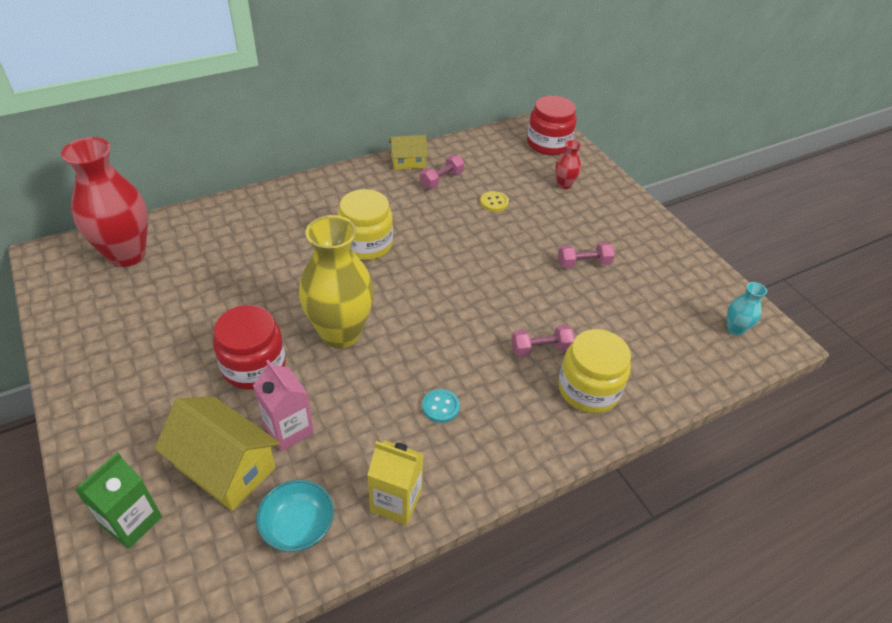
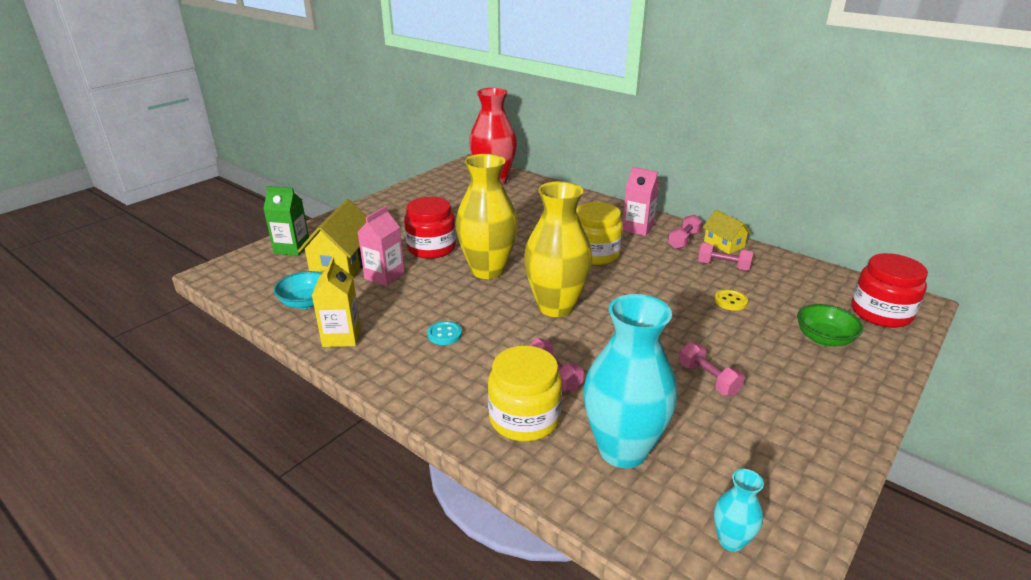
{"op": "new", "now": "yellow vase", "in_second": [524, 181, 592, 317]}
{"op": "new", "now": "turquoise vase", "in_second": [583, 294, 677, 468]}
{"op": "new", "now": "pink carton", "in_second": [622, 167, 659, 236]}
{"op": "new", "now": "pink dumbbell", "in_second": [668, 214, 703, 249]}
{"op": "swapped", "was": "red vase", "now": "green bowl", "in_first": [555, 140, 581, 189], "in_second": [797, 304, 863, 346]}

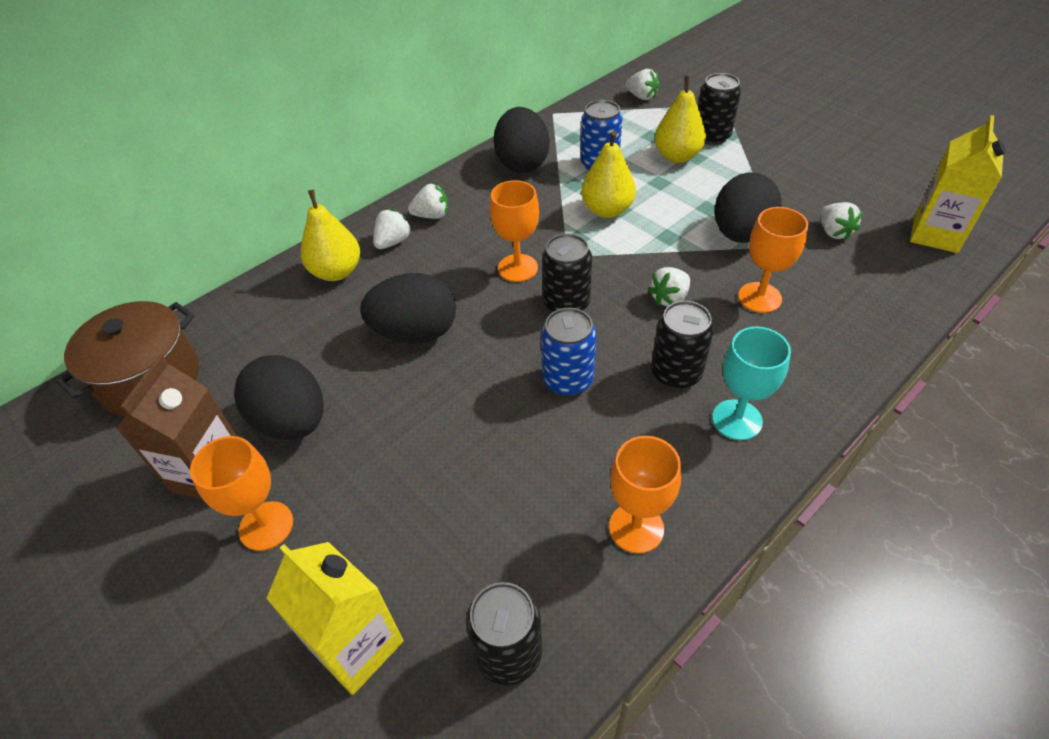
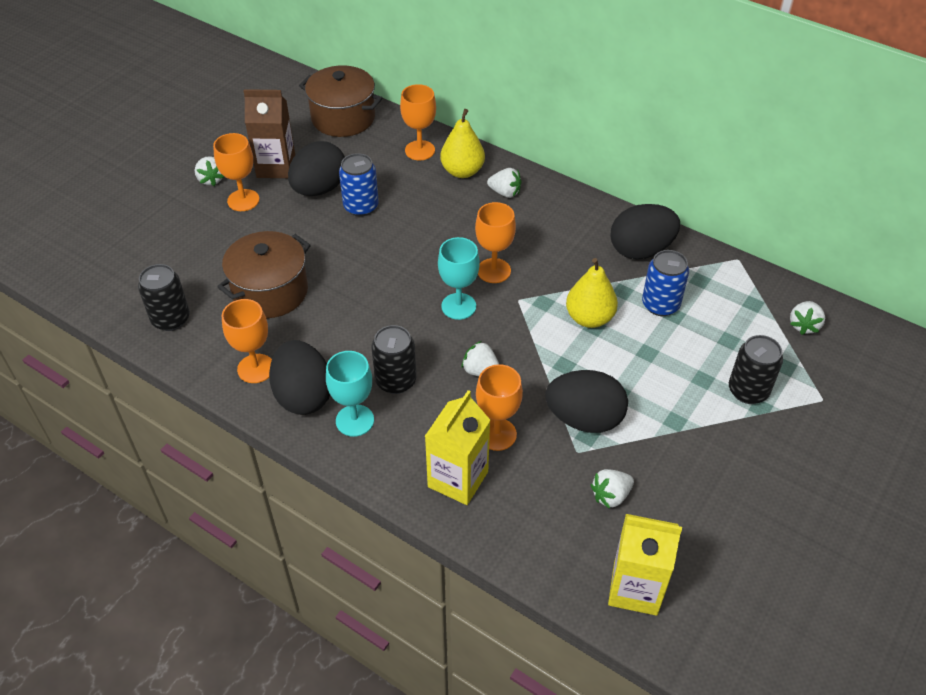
{"op": "gone", "was": "yellow pear", "in_first": [654, 75, 706, 163]}
{"op": "new", "now": "brown pot", "in_second": [217, 231, 311, 318]}
{"op": "new", "now": "orange goblet", "in_second": [400, 84, 436, 160]}
{"op": "shifted", "was": "yellow carton", "in_first": [266, 542, 404, 695], "in_second": [425, 390, 490, 505]}
{"op": "shifted", "was": "black egg", "in_first": [360, 273, 456, 344], "in_second": [269, 340, 330, 415]}
{"op": "shifted", "was": "white strawberry", "in_first": [408, 184, 448, 219], "in_second": [195, 156, 224, 186]}
{"op": "shifted", "was": "blue can", "in_first": [541, 308, 597, 396], "in_second": [339, 153, 379, 217]}
{"op": "swapped", "was": "black can", "now": "turquoise goblet", "in_first": [542, 233, 592, 312], "in_second": [438, 237, 480, 320]}

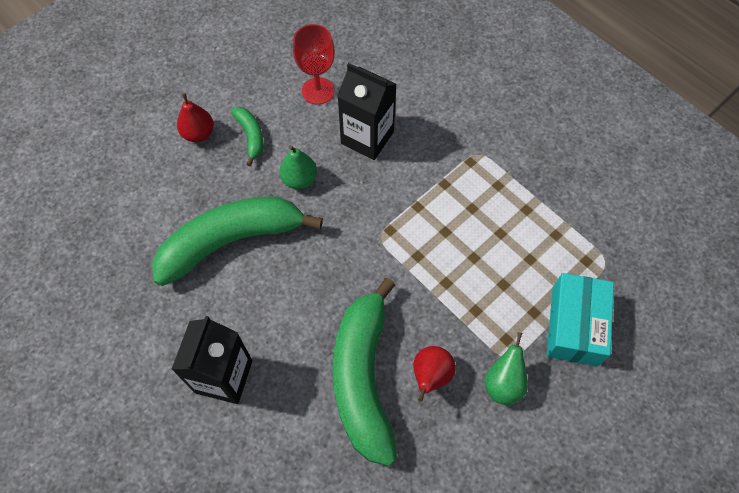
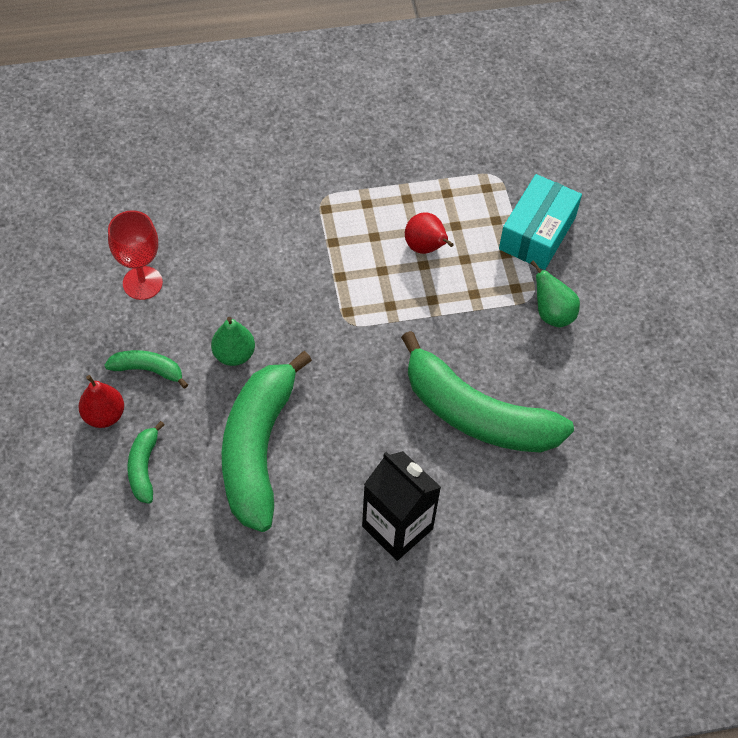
{"op": "gone", "was": "black carton", "in_first": [337, 63, 397, 160]}
{"op": "new", "now": "green banana", "in_second": [128, 421, 165, 504]}
{"op": "shifted", "was": "red pear", "in_first": [413, 346, 456, 402], "in_second": [405, 212, 454, 254]}
{"op": "rotated", "was": "turquoise box", "in_first": [547, 273, 614, 366], "in_second": [499, 174, 582, 270], "clockwise": 75}

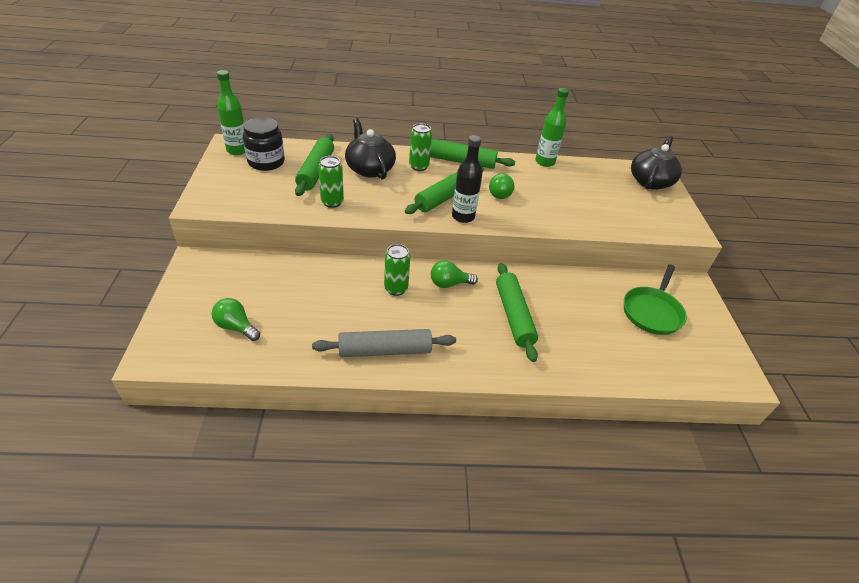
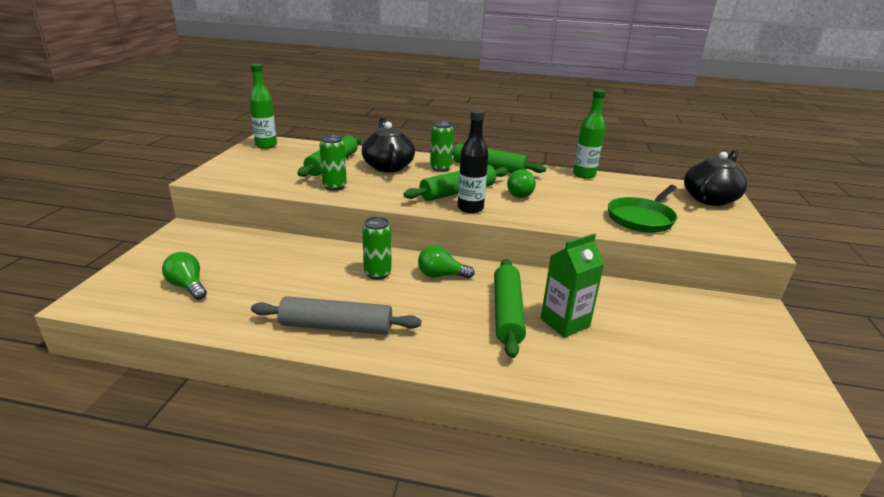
{"op": "gone", "was": "black jar", "in_first": [243, 117, 285, 171]}
{"op": "new", "now": "green carton", "in_second": [541, 234, 604, 338]}
{"op": "shifted", "was": "green pan", "in_first": [624, 265, 687, 335], "in_second": [608, 185, 678, 233]}

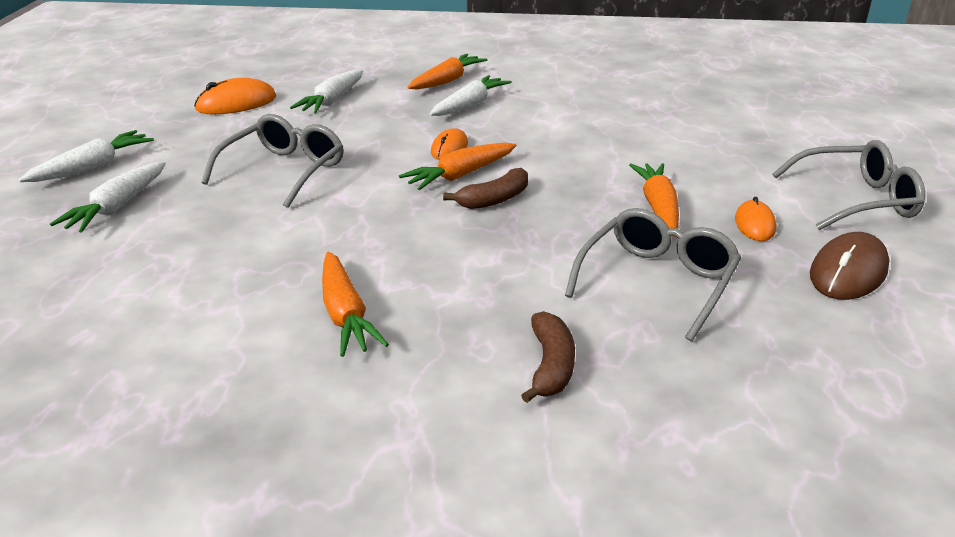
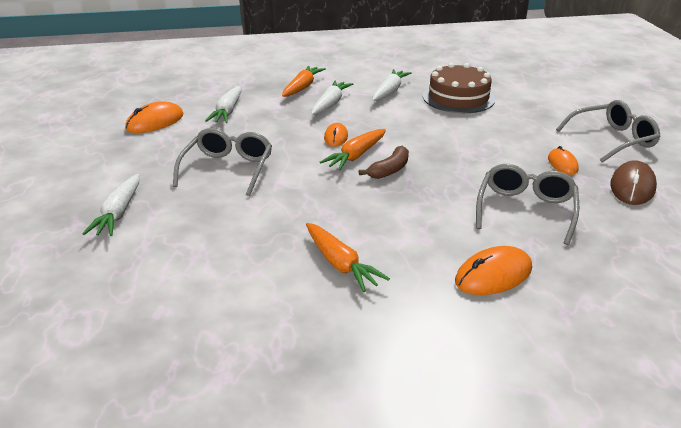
{"op": "gone", "was": "orange carrot", "in_first": [629, 163, 679, 237]}
{"op": "new", "now": "brown cake", "in_second": [423, 63, 495, 113]}
{"op": "shifted", "was": "white carrot", "in_first": [19, 130, 154, 182], "in_second": [372, 69, 412, 101]}
{"op": "swapped", "was": "brown banana", "now": "orange mouse", "in_first": [521, 311, 575, 403], "in_second": [455, 246, 532, 295]}

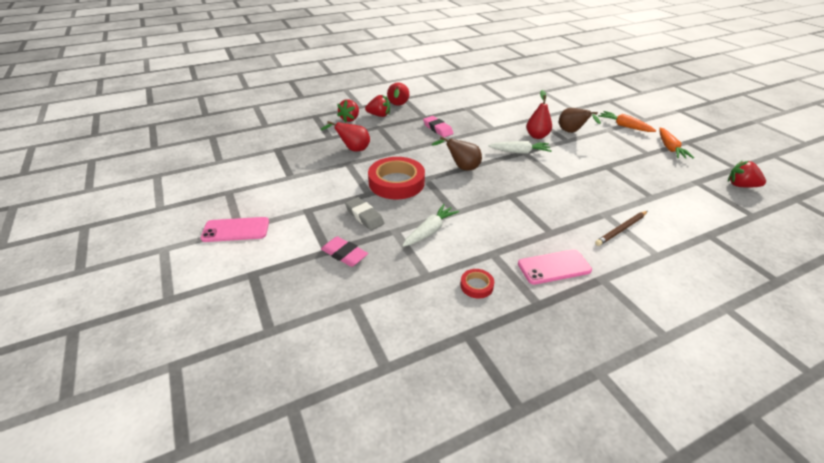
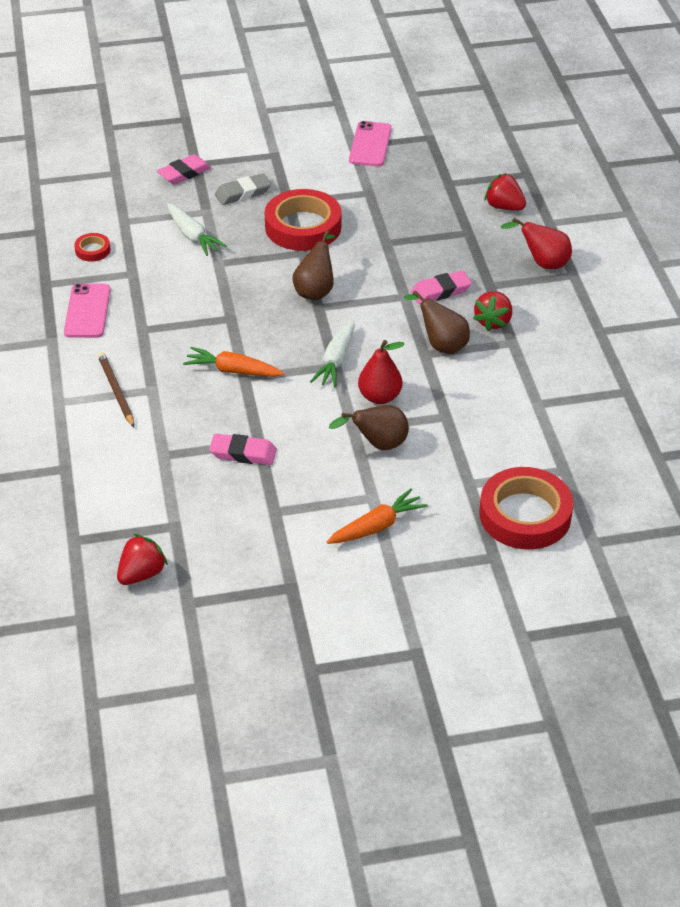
{"op": "gone", "was": "red pear", "in_first": [320, 121, 370, 151]}
{"op": "new", "now": "pink eraser", "in_second": [209, 434, 277, 465]}
{"op": "new", "now": "brown pear", "in_second": [404, 290, 470, 354]}
{"op": "new", "now": "red tape", "in_second": [479, 467, 573, 550]}
{"op": "shifted", "was": "pink phone", "in_first": [201, 217, 269, 242], "in_second": [349, 121, 392, 166]}
{"op": "shifted", "was": "red strawberry", "in_first": [365, 95, 390, 117], "in_second": [473, 291, 512, 331]}
{"op": "shifted", "was": "orange carrot", "in_first": [659, 128, 694, 159], "in_second": [183, 347, 284, 377]}

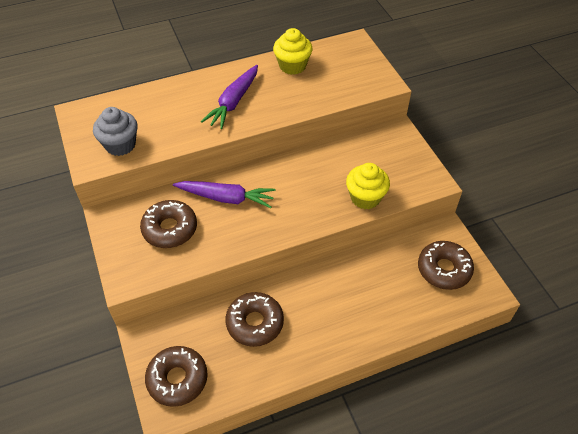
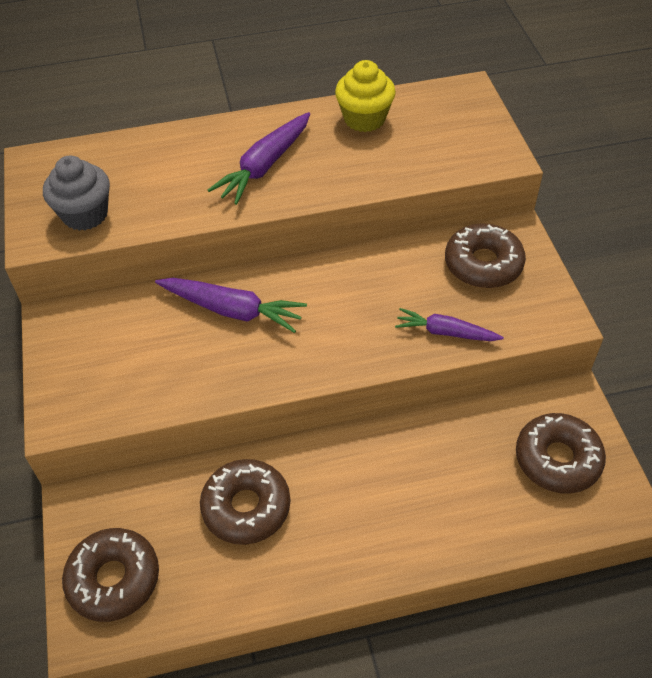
{"op": "shifted", "was": "brown donut", "in_first": [140, 200, 197, 248], "in_second": [445, 223, 526, 288]}
{"op": "swapped", "was": "yellow cupcake", "now": "purple carrot", "in_first": [346, 163, 390, 209], "in_second": [395, 308, 504, 341]}

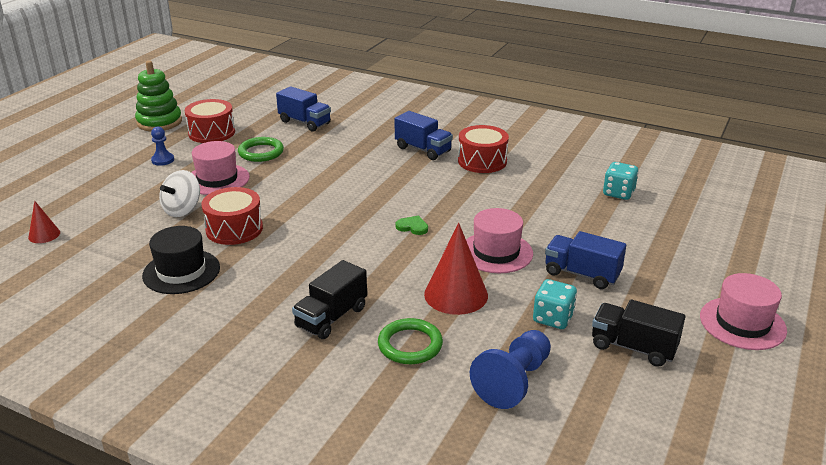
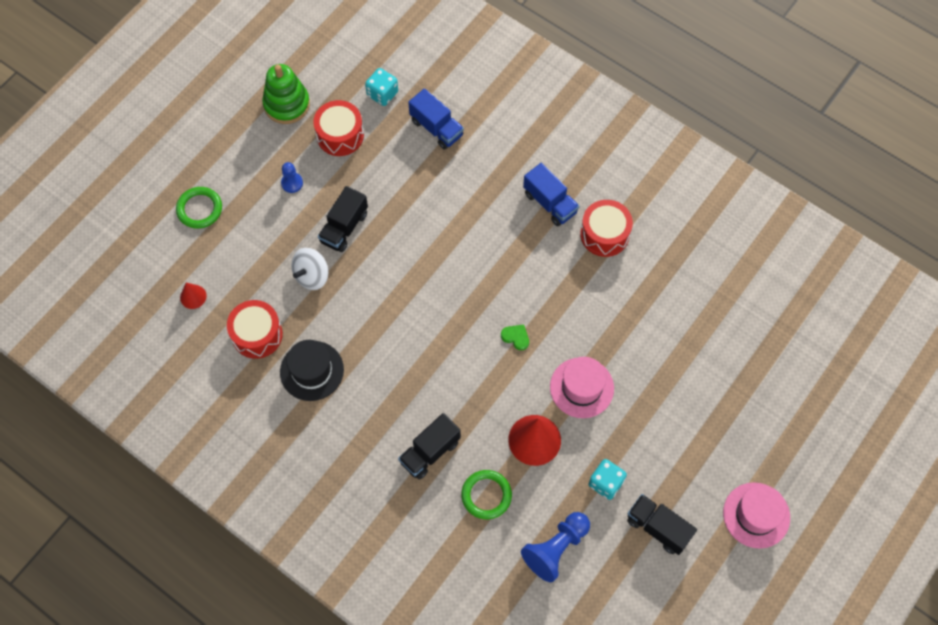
{"op": "gone", "was": "blue truck", "in_first": [545, 231, 626, 289]}
{"op": "shifted", "was": "red drum", "in_first": [201, 187, 263, 245], "in_second": [227, 300, 283, 359]}
{"op": "shifted", "was": "green ring", "in_first": [238, 137, 284, 162], "in_second": [176, 187, 222, 229]}
{"op": "shifted", "was": "turquoise dice", "in_first": [603, 162, 638, 200], "in_second": [365, 68, 398, 106]}
{"op": "swapped", "was": "pink hat", "now": "black truck", "in_first": [191, 141, 250, 195], "in_second": [318, 186, 368, 252]}

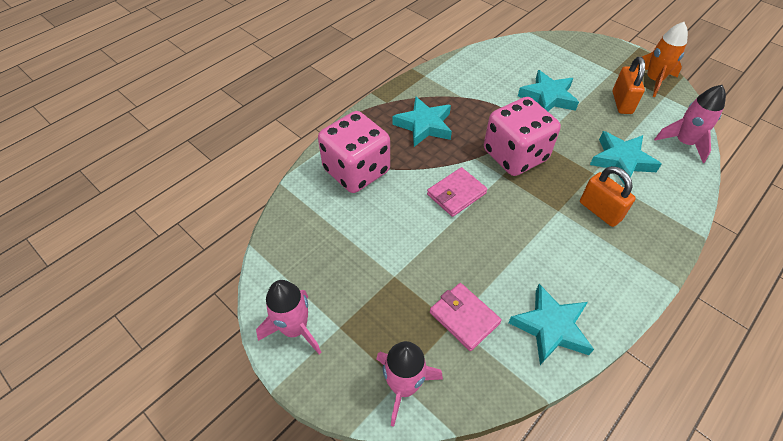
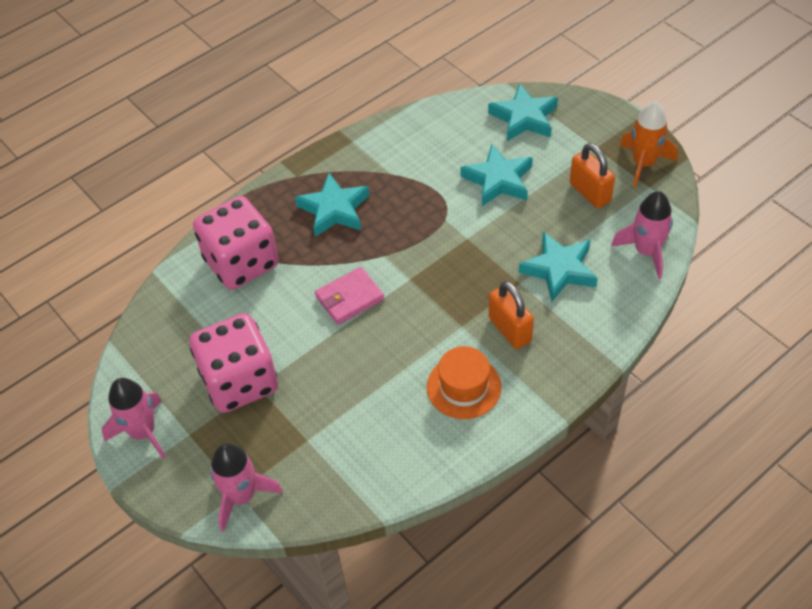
{"op": "gone", "was": "pink wallet", "in_first": [430, 283, 502, 351]}
{"op": "new", "now": "orange hat", "in_second": [427, 346, 501, 419]}
{"op": "shifted", "was": "pink dice", "in_first": [484, 97, 561, 176], "in_second": [189, 313, 278, 413]}
{"op": "shifted", "was": "turquoise star", "in_first": [508, 284, 594, 365], "in_second": [488, 83, 558, 141]}
{"op": "rotated", "was": "orange padlock", "in_first": [612, 57, 645, 114], "in_second": [570, 143, 615, 208], "clockwise": -45}

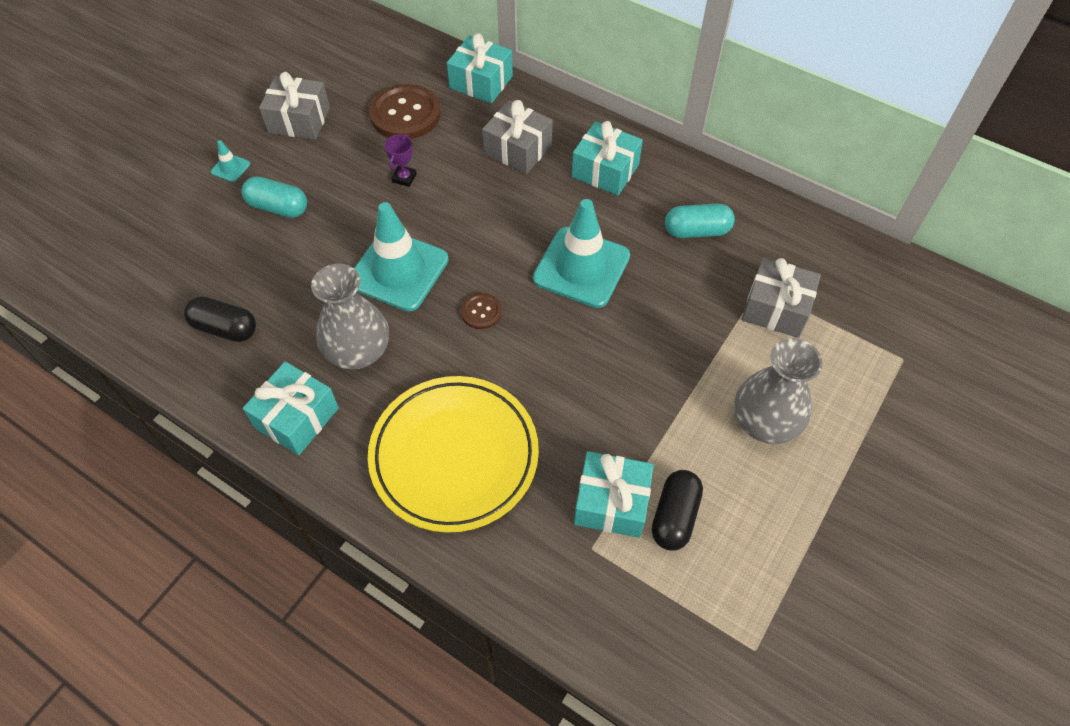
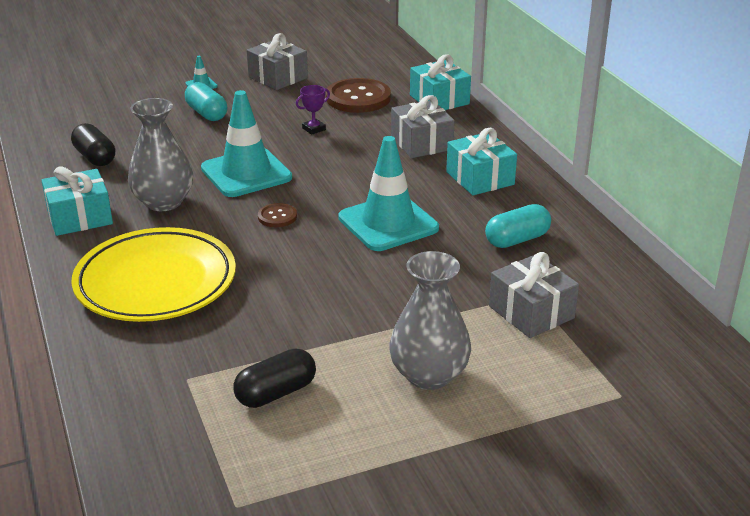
{"op": "gone", "was": "turquoise gift", "in_first": [574, 451, 654, 538]}
{"op": "rotated", "was": "turquoise capsule", "in_first": [665, 204, 735, 238], "in_second": [485, 204, 551, 248], "clockwise": -60}

